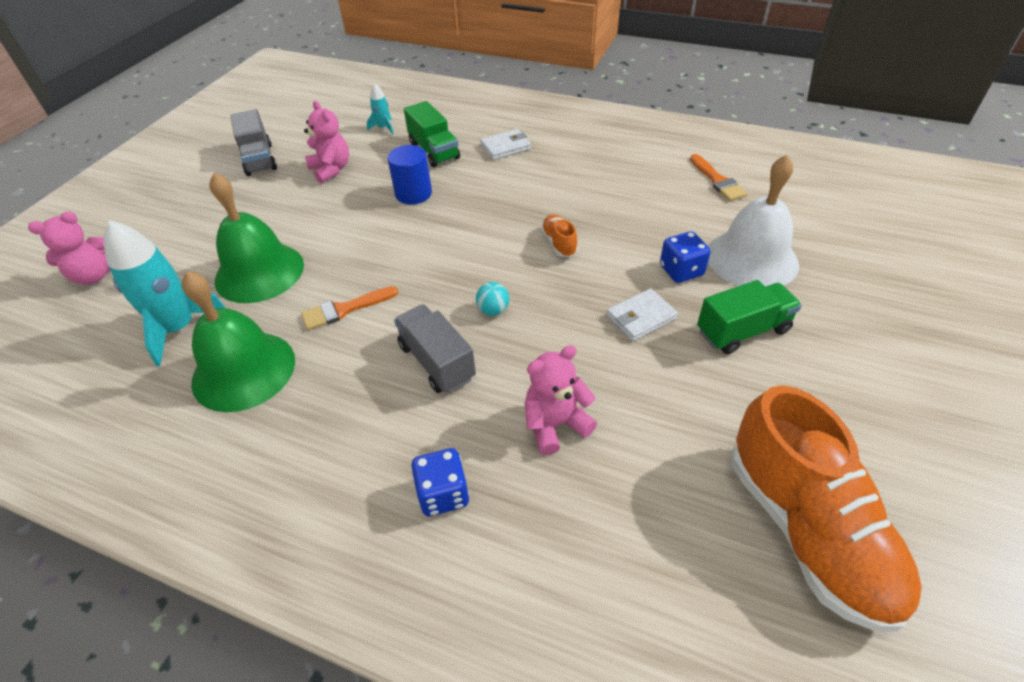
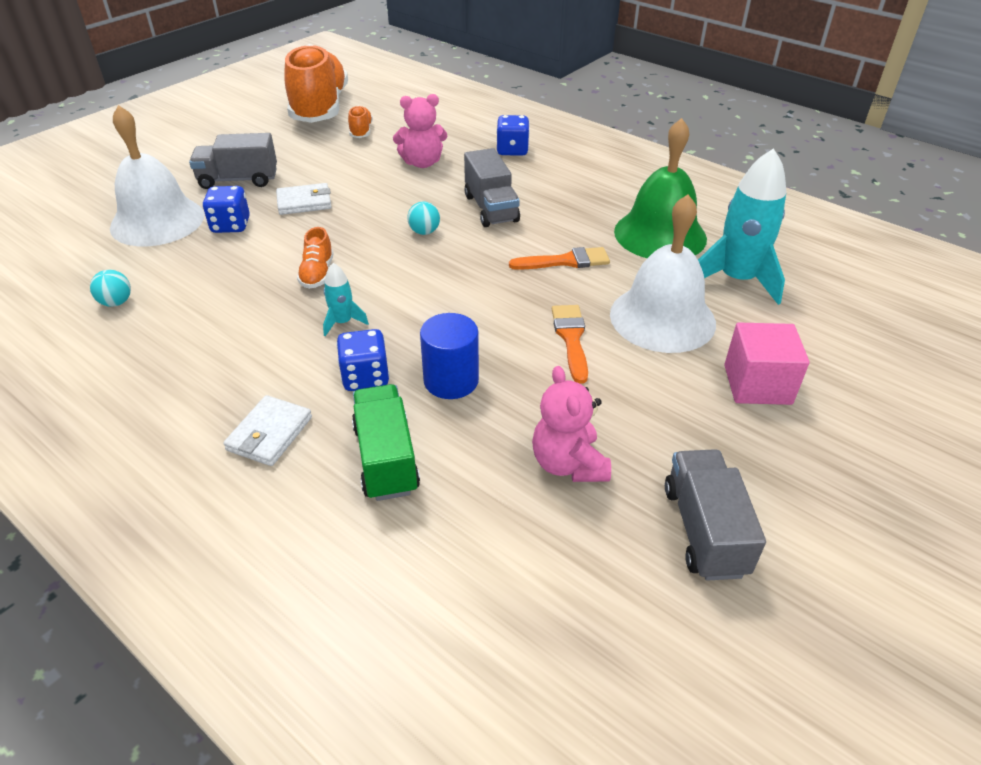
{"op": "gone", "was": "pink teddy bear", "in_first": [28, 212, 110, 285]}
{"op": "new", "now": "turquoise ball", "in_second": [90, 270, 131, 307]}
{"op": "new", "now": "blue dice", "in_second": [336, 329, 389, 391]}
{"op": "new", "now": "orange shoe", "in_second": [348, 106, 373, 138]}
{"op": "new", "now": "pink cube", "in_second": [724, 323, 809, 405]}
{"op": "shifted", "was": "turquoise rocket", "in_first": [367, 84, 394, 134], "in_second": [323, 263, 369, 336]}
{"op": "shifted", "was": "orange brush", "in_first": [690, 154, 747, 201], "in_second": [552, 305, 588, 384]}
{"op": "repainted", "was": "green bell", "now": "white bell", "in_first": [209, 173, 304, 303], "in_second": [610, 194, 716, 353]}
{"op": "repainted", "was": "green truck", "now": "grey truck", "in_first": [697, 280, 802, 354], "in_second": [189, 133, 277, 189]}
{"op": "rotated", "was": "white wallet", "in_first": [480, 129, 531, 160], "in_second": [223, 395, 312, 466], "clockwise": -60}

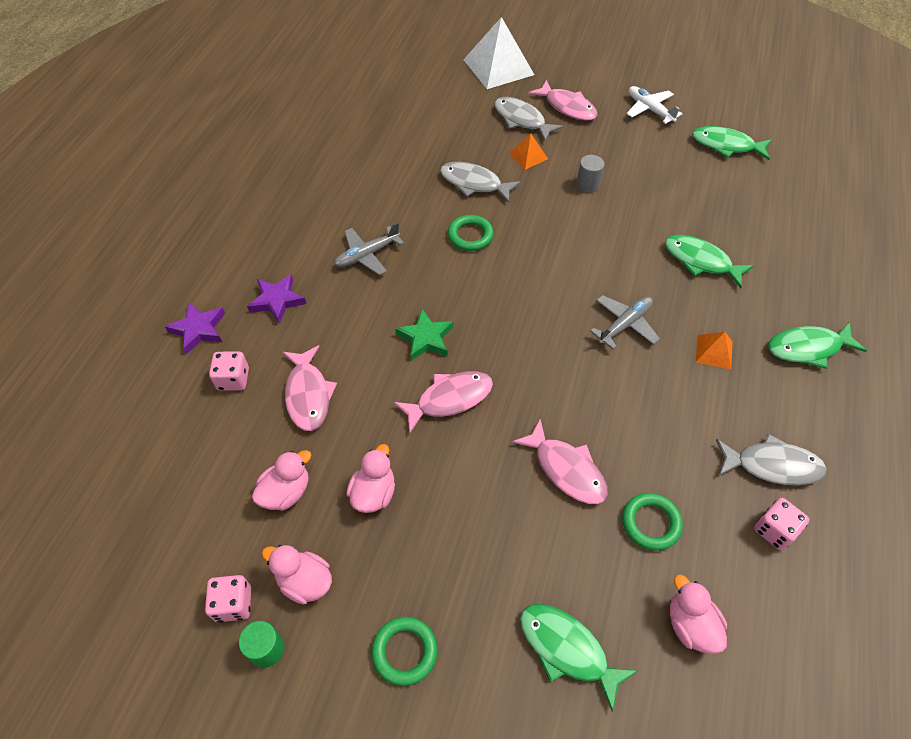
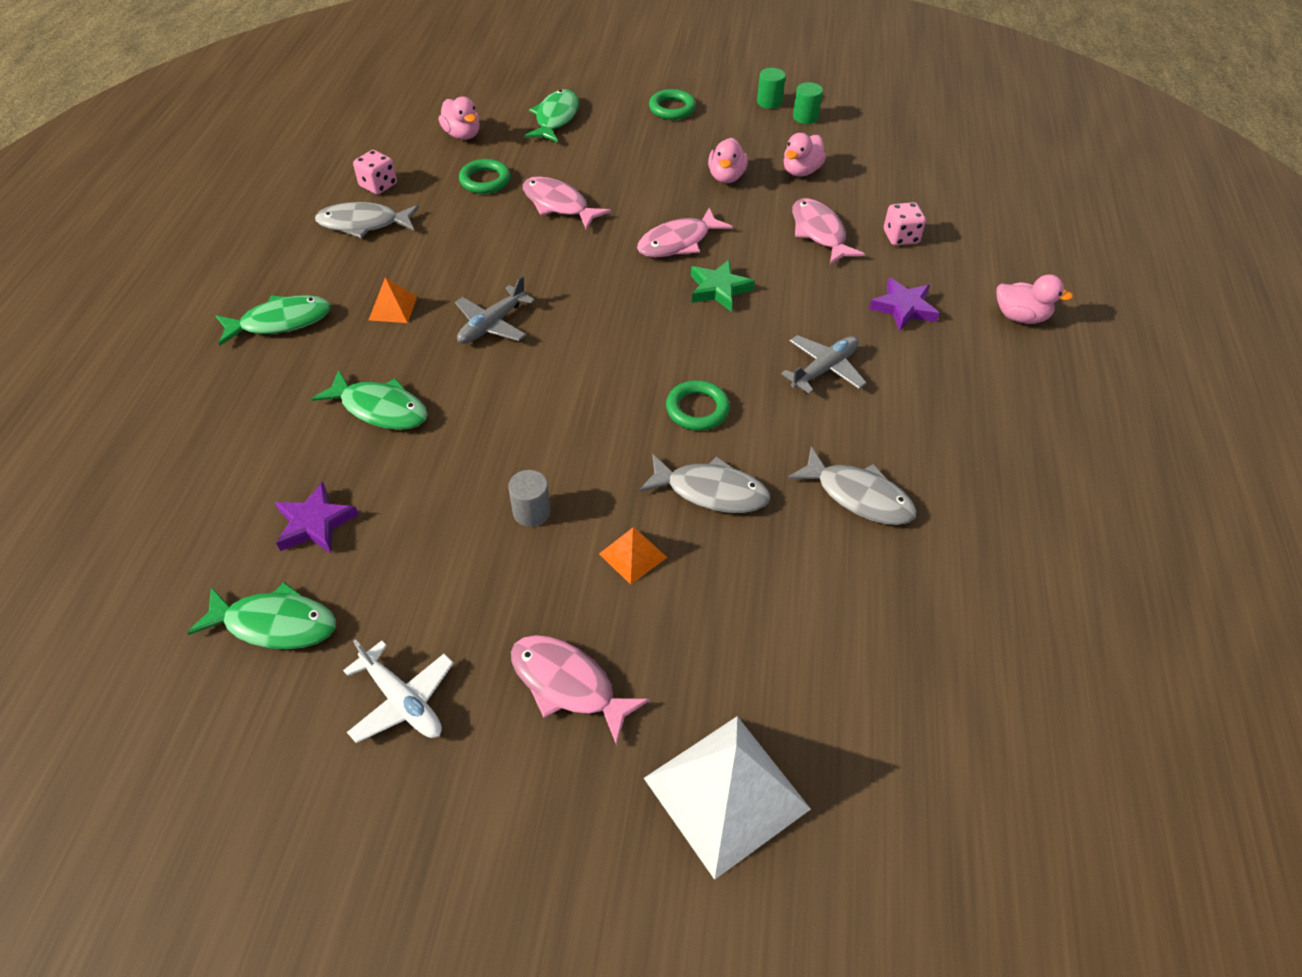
{"op": "shifted", "was": "purple star", "in_first": [165, 302, 225, 355], "in_second": [275, 482, 359, 553]}
{"op": "shifted", "was": "pink duck", "in_first": [262, 545, 332, 605], "in_second": [996, 274, 1073, 324]}
{"op": "shifted", "was": "grey fish", "in_first": [494, 97, 563, 141], "in_second": [788, 447, 916, 525]}
{"op": "swapped", "was": "pink dice", "now": "green cylinder", "in_first": [205, 575, 251, 622], "in_second": [793, 82, 823, 124]}
{"op": "rotated", "was": "green fish", "in_first": [520, 604, 637, 712], "in_second": [524, 89, 579, 143], "clockwise": -105}

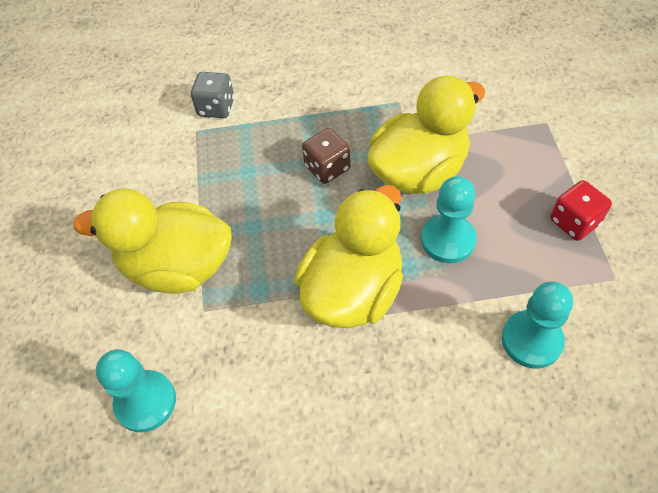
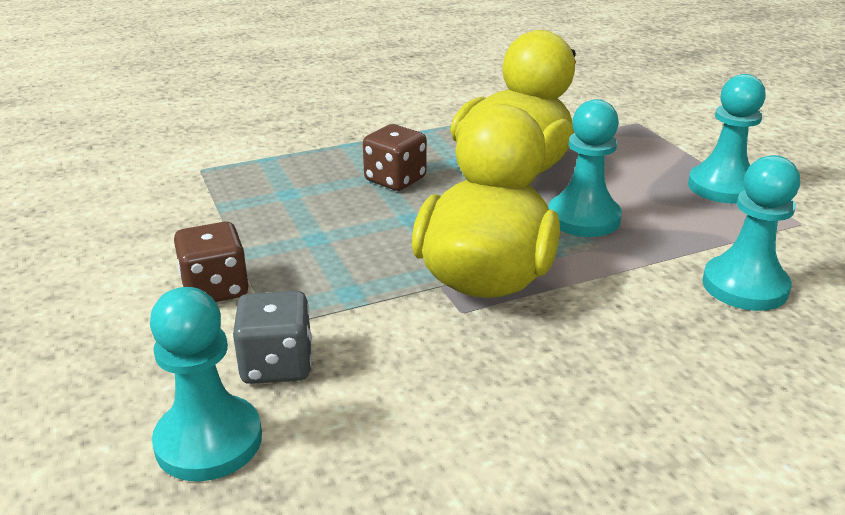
{"op": "shifted", "was": "grey dice", "in_first": [191, 72, 234, 118], "in_second": [233, 291, 312, 384]}
{"op": "swapped", "was": "yellow duck", "now": "brown dice", "in_first": [73, 188, 232, 294], "in_second": [174, 222, 249, 302]}
{"op": "swapped", "was": "red dice", "now": "turquoise pawn", "in_first": [550, 180, 612, 241], "in_second": [688, 74, 766, 203]}

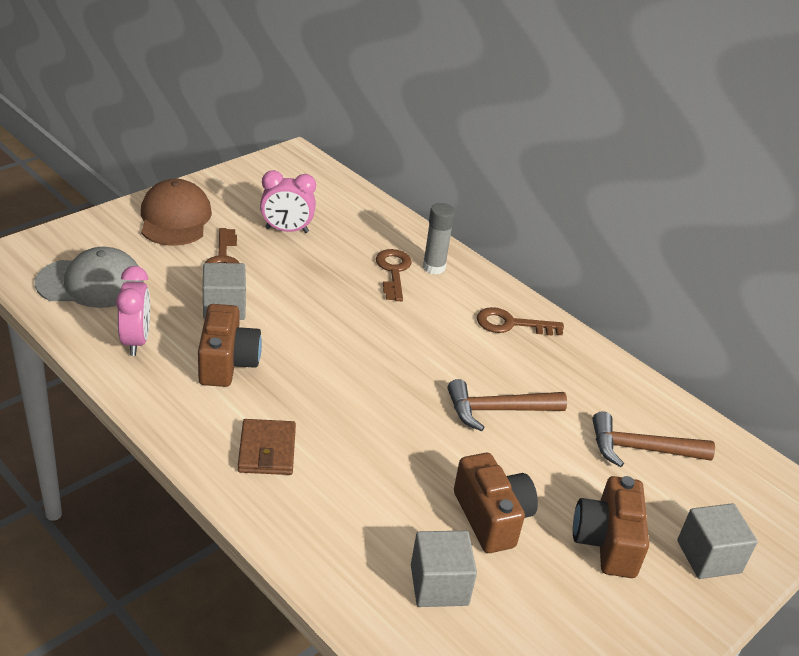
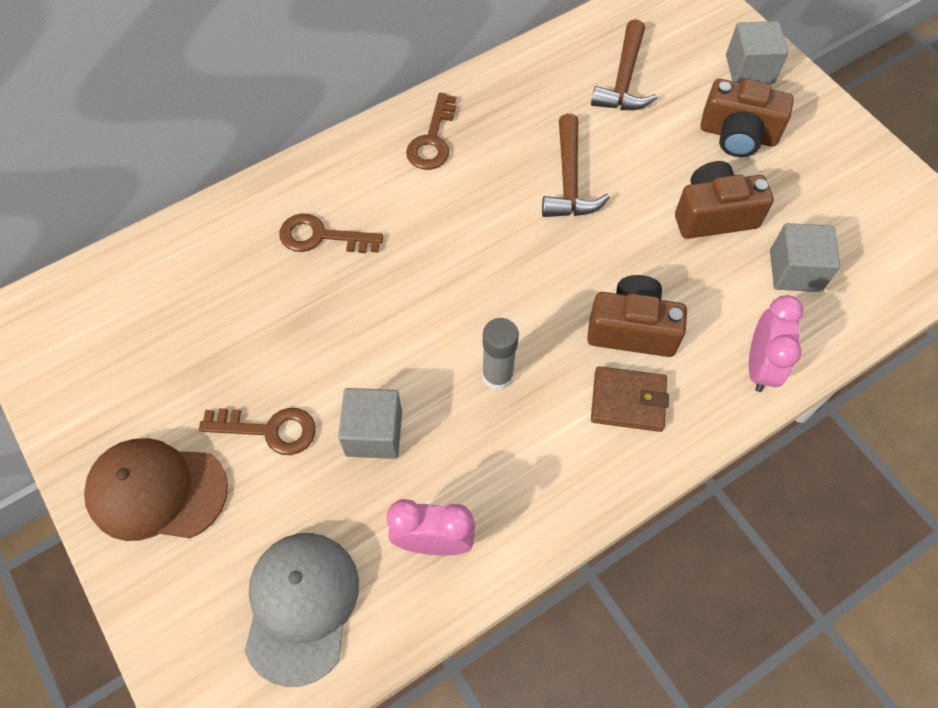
{"op": "shifted", "was": "brown camera", "in_first": [198, 304, 262, 387], "in_second": [587, 275, 687, 357]}
{"op": "shifted", "was": "pink clock", "in_first": [260, 170, 316, 233], "in_second": [749, 295, 804, 392]}
{"op": "shifted", "was": "grey glue stick", "in_first": [423, 203, 455, 275], "in_second": [482, 318, 519, 390]}

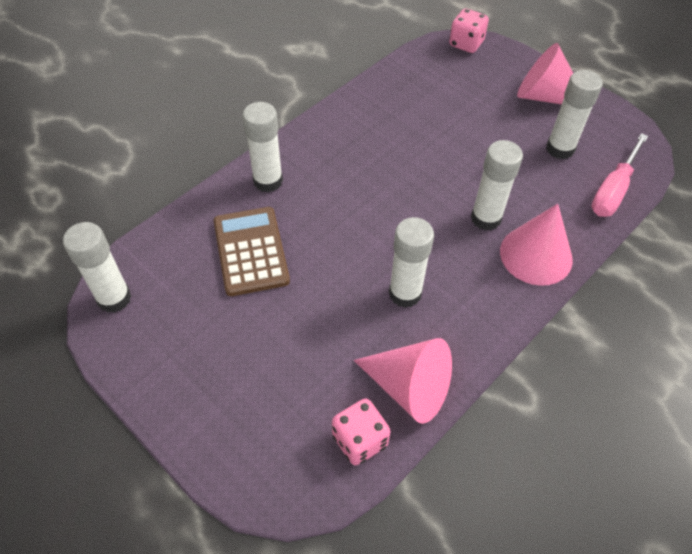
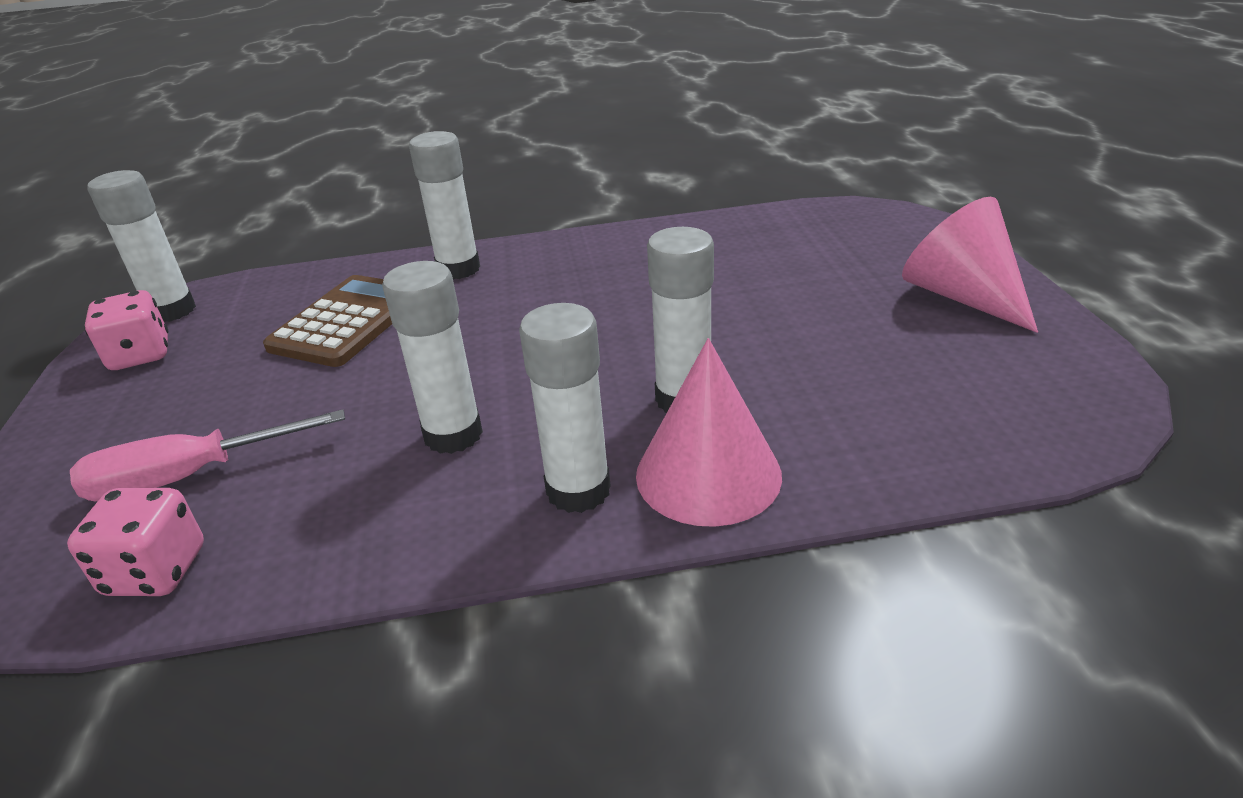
{"op": "gone", "was": "pink cone", "in_first": [354, 338, 452, 424]}
{"op": "shifted", "was": "pink dice", "in_first": [449, 9, 489, 53], "in_second": [85, 290, 169, 370]}
{"op": "shifted", "was": "white glue stick", "in_first": [546, 70, 603, 160], "in_second": [519, 303, 611, 513]}
{"op": "shifted", "was": "pink screwdriver", "in_first": [591, 133, 648, 217], "in_second": [70, 409, 345, 501]}

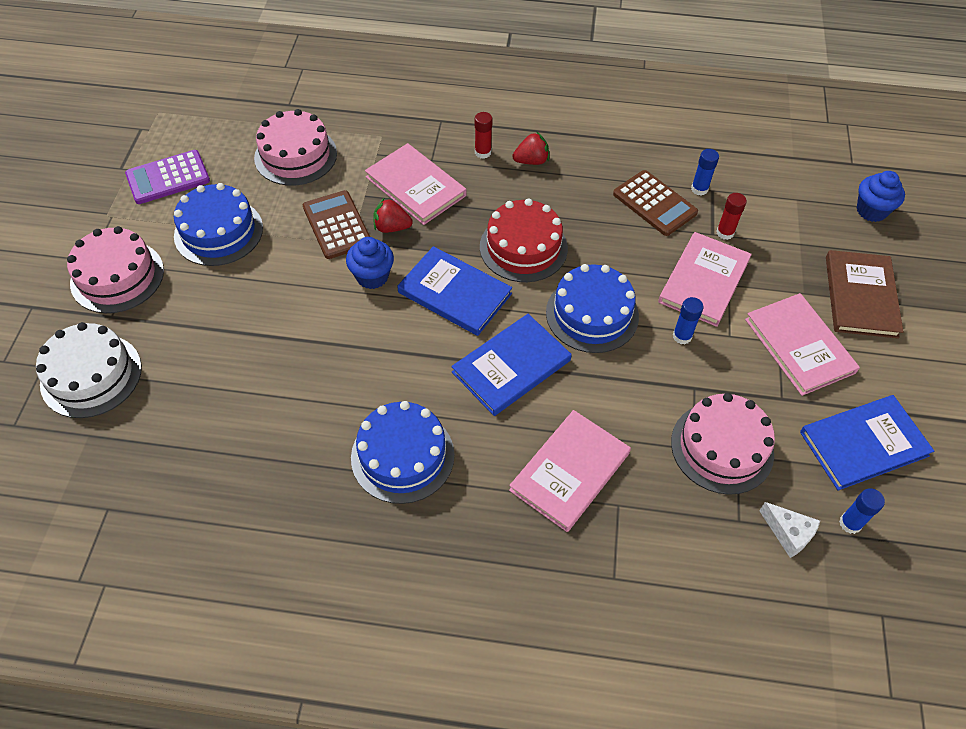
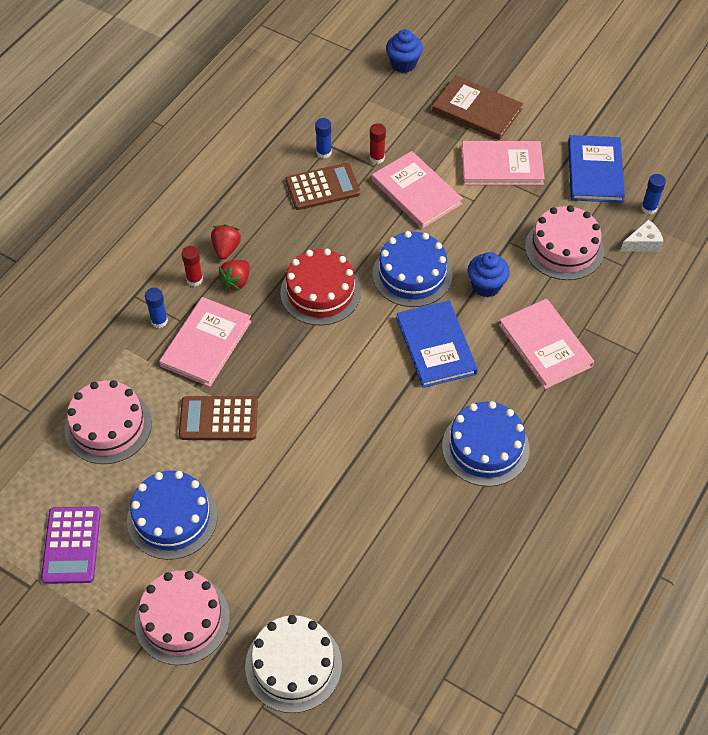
{"op": "gone", "was": "blue book", "in_first": [398, 246, 512, 336]}
{"op": "shifted", "was": "blue cupcake", "in_first": [346, 237, 394, 289], "in_second": [468, 252, 510, 297]}
{"op": "shifted", "was": "red strawberry", "in_first": [373, 198, 413, 233], "in_second": [218, 260, 250, 291]}
{"op": "shifted", "was": "blue glue stick", "in_first": [673, 297, 704, 344], "in_second": [145, 288, 168, 328]}
{"op": "rotated", "was": "pink book", "in_first": [365, 143, 466, 225], "in_second": [159, 297, 252, 387], "clockwise": -45}

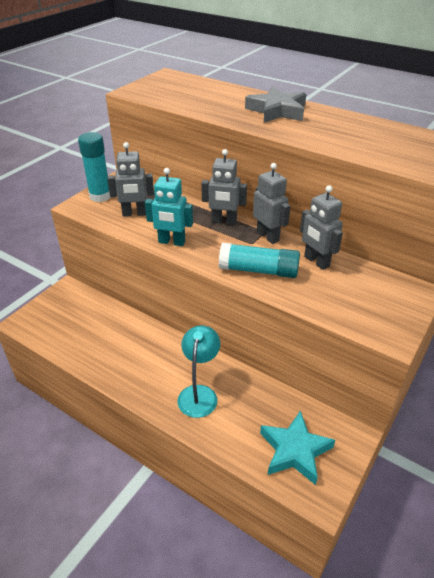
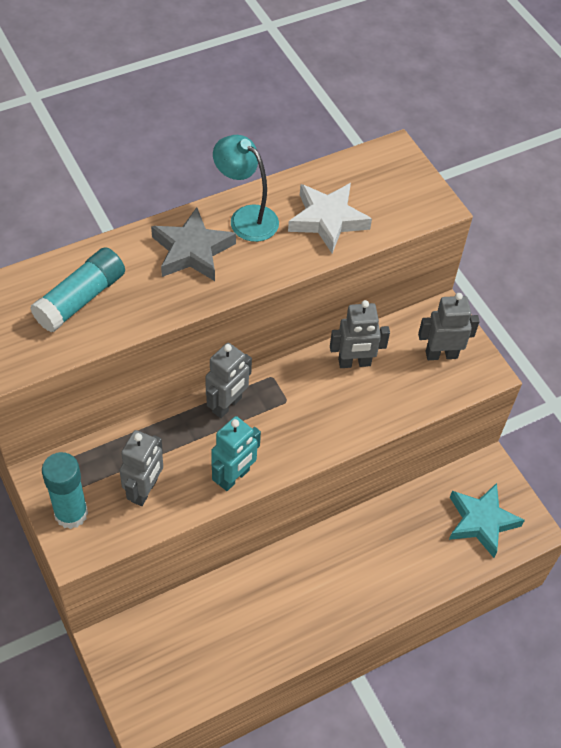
{"op": "new", "now": "white star", "in_second": [288, 183, 372, 253]}
{"op": "shifted", "was": "turquoise lamp", "in_first": [177, 326, 220, 418], "in_second": [213, 135, 279, 242]}
{"op": "shifted", "was": "turquoise glue stick", "in_first": [219, 243, 300, 278], "in_second": [30, 247, 125, 332]}
{"op": "shifted", "was": "grey robot", "in_first": [253, 163, 291, 244], "in_second": [418, 293, 480, 360]}

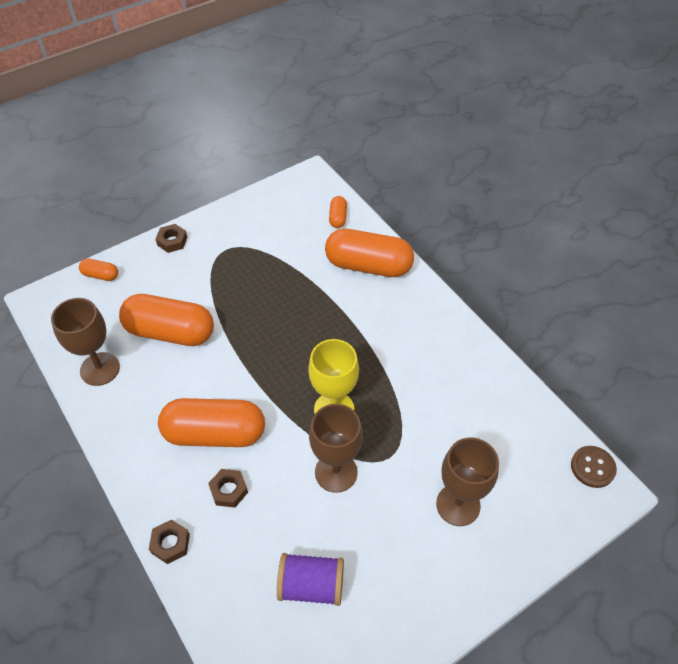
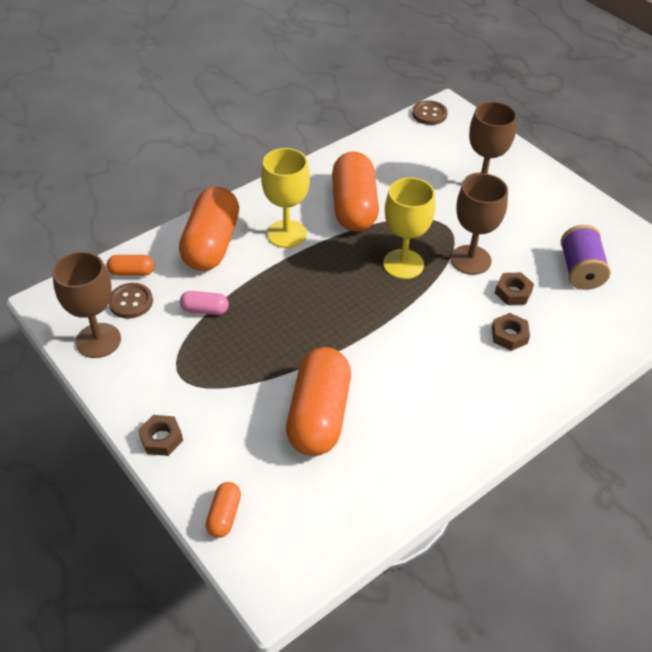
{"op": "new", "now": "brown button", "in_second": [109, 283, 153, 319]}
{"op": "new", "now": "pink capsule", "in_second": [180, 291, 229, 315]}
{"op": "new", "now": "yellow goblet", "in_second": [261, 148, 310, 248]}
{"op": "shifted", "was": "brown goblet", "in_first": [51, 298, 120, 386], "in_second": [52, 251, 121, 358]}
{"op": "shifted", "was": "brown nut", "in_first": [149, 520, 190, 564], "in_second": [495, 273, 534, 305]}
{"op": "shifted", "was": "orange capsule", "in_first": [158, 398, 265, 447], "in_second": [332, 151, 379, 231]}

